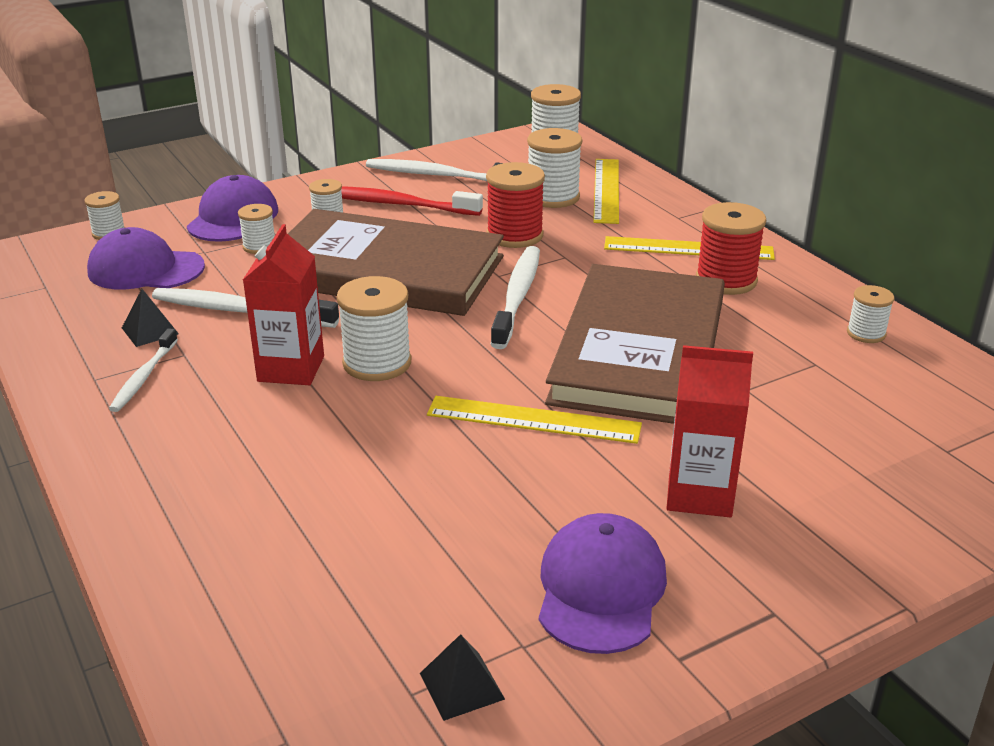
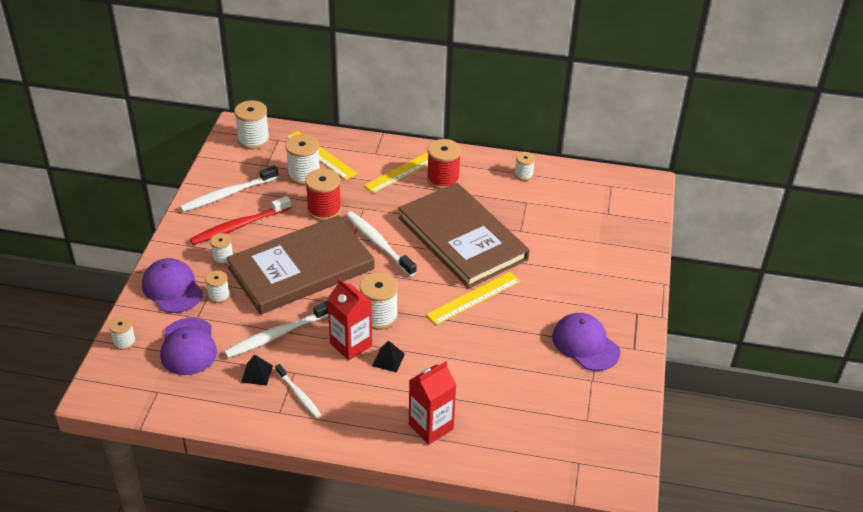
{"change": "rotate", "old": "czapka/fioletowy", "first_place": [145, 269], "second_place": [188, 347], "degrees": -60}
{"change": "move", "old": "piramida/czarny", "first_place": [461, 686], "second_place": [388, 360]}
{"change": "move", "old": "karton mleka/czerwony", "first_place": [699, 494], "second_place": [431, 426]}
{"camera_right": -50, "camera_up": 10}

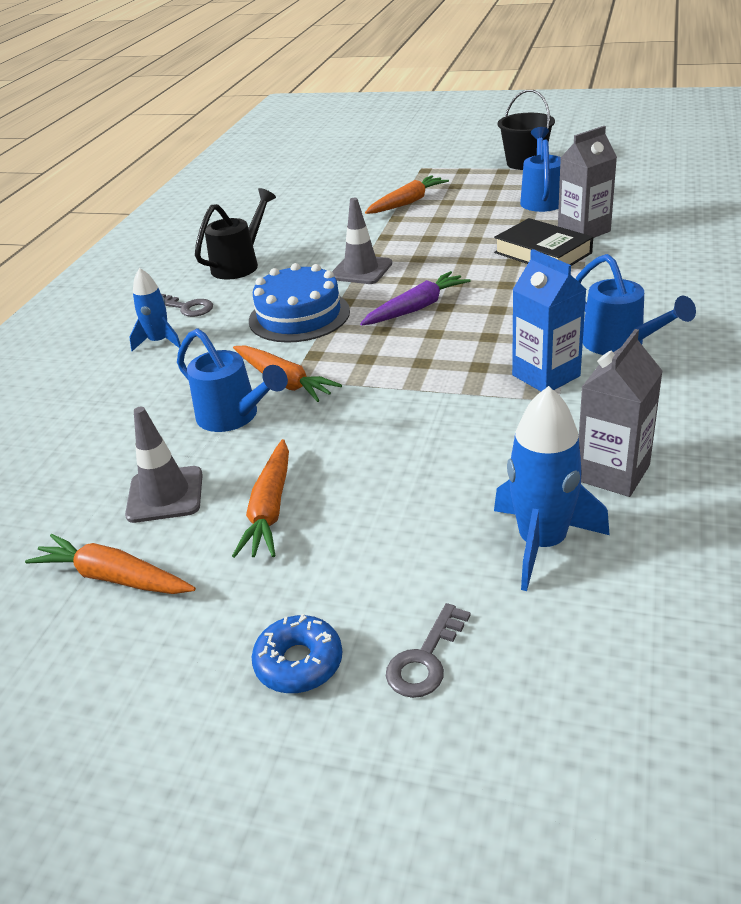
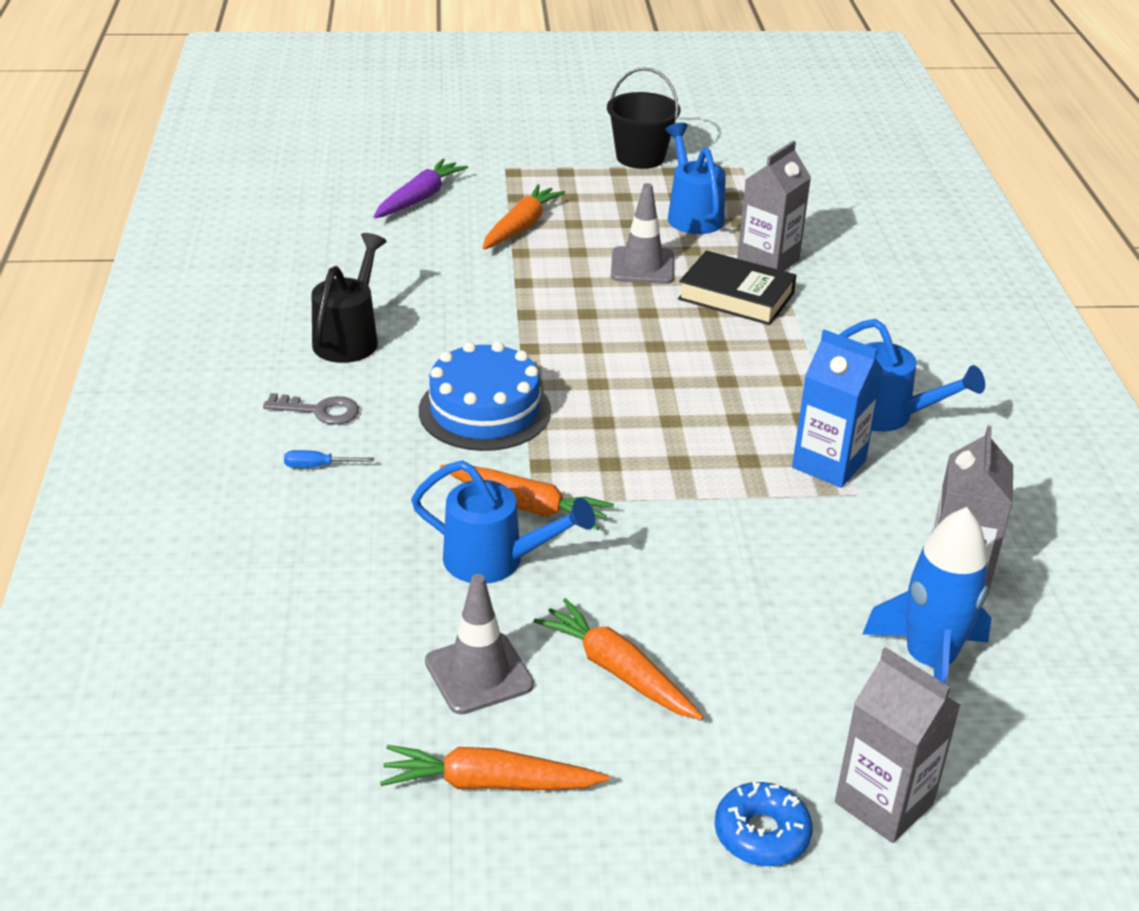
{"change": "replace", "old": "rakieta/niebieski", "new": "śrubokręt/niebieski", "first_place": [159, 342], "second_place": [318, 466]}
{"change": "rotate", "old": "marchewka/pomarańczowy", "first_place": [270, 509], "second_place": [618, 671], "degrees": 150}
{"change": "move", "old": "pachołek/szary", "first_place": [361, 270], "second_place": [642, 266]}
{"change": "move", "old": "marchewka/fioletowy", "first_place": [416, 308], "second_place": [419, 198]}
{"change": "replace", "old": "klucz/szary", "new": "karton mleka/szary", "first_place": [425, 659], "second_place": [884, 803]}
{"camera_right": -25, "camera_up": 0}

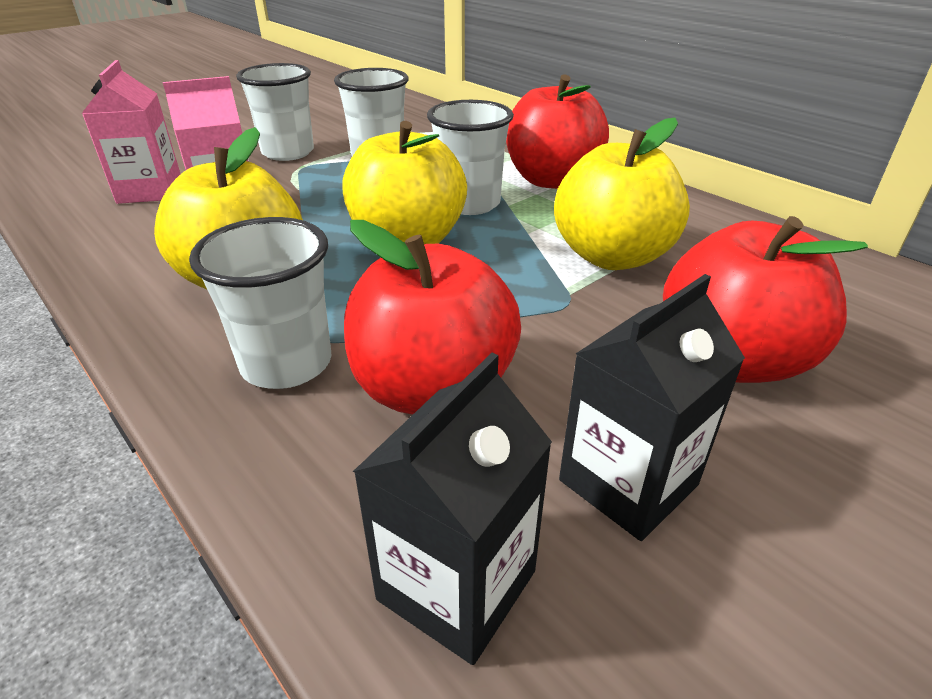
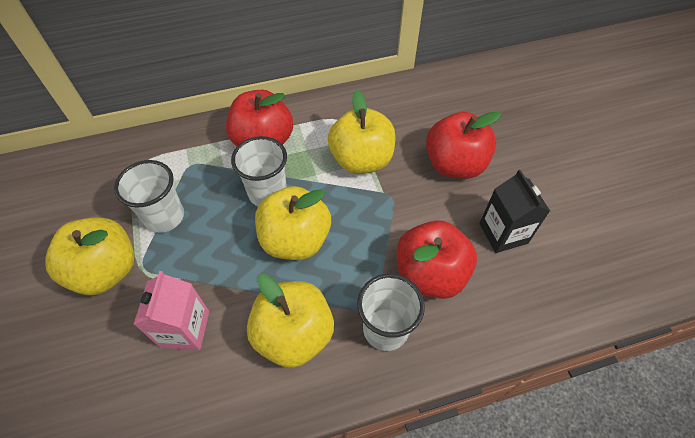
{"change": "delete", "old": "karton mleka/różowy", "first_place": [150, 191]}
{"change": "replace", "old": "szklanka/biały", "new": "jabłko/żółty", "first_place": [288, 152], "second_place": [106, 270]}
{"change": "delete", "old": "karton mleka/czarny", "first_place": [457, 585]}
{"camera_right": -65, "camera_up": 20}

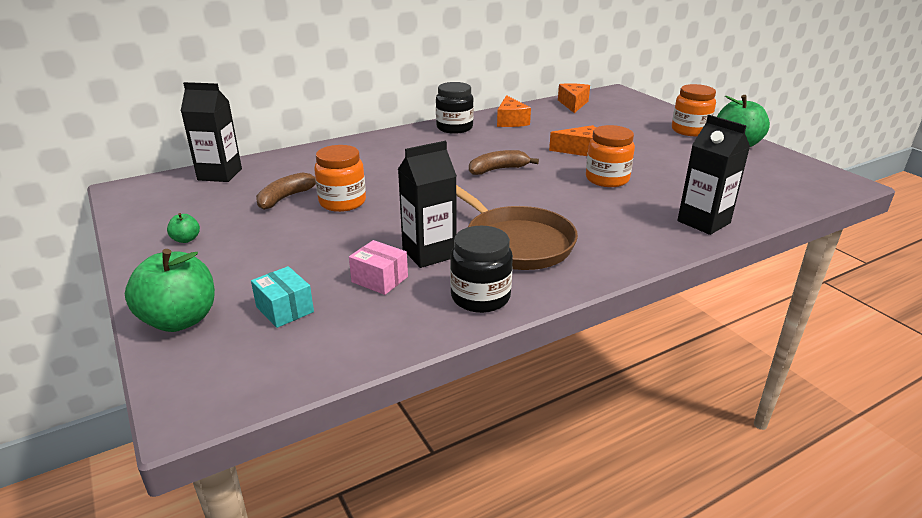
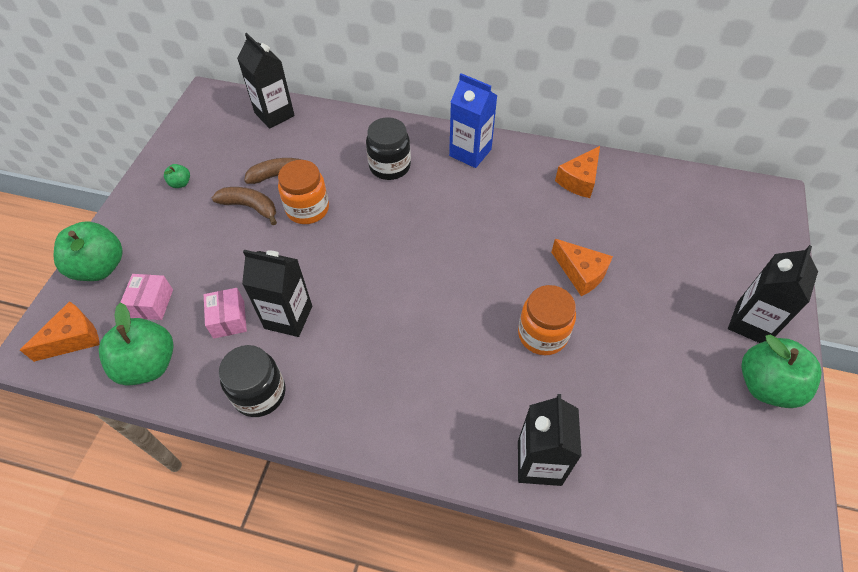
{"change": "recolor", "old": "pudełko/turkusowy", "new": "pudełko/różowy", "first_place": [285, 309], "second_place": [152, 303]}
{"change": "move", "old": "słoik/czarny", "first_place": [454, 128], "second_place": [390, 166]}
{"change": "delete", "old": "patelnia/brązowy", "first_place": [515, 242]}
{"change": "move", "old": "banan/brązowy", "first_place": [498, 169], "second_place": [250, 207]}
{"change": "move", "old": "ser/pomarańczowy", "first_place": [573, 104], "second_place": [73, 338]}
{"change": "replace", "old": "słoik/pomarańczowy", "new": "karton mleka/czarny", "first_place": [690, 130], "second_place": [751, 323]}
{"change": "insert", "new": "jabłko/zielony", "second_place": [148, 364]}
{"change": "insert", "new": "karton mleka/niebieski", "second_place": [470, 152]}
{"camera_right": 45, "camera_up": 25}

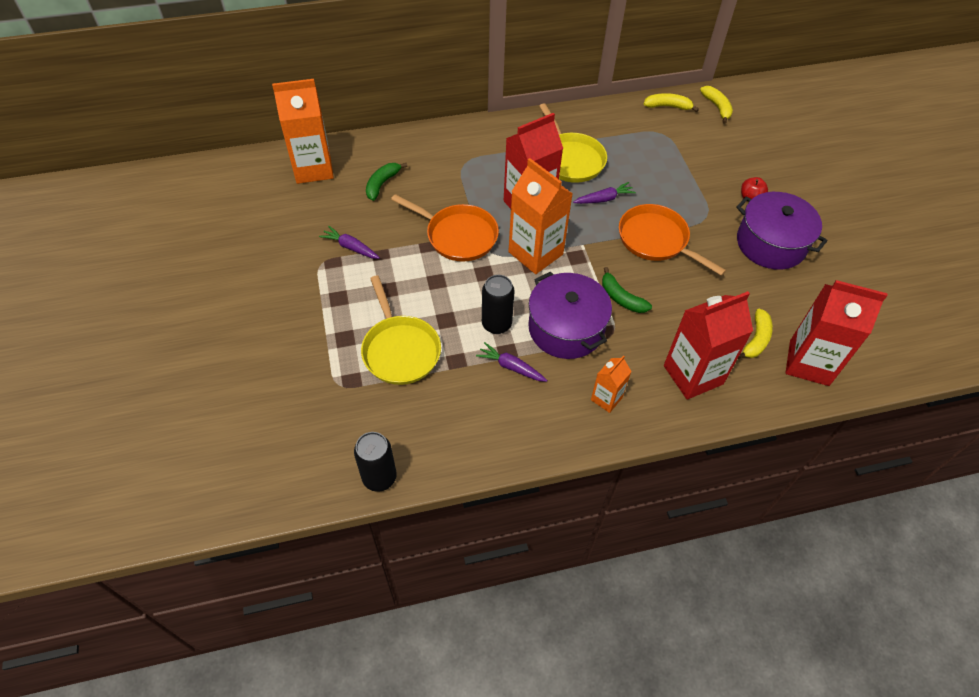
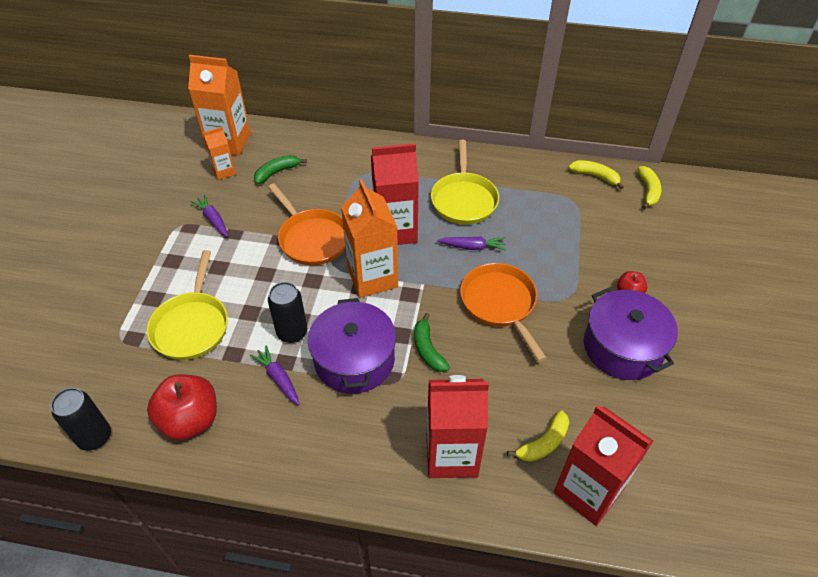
{"change": "move", "old": "karton mleka/pomarańczowy", "first_place": [606, 398], "second_place": [224, 171]}
{"change": "insert", "new": "jabłko/czerwony", "second_place": [190, 420]}
{"camera_right": 25, "camera_up": -5}

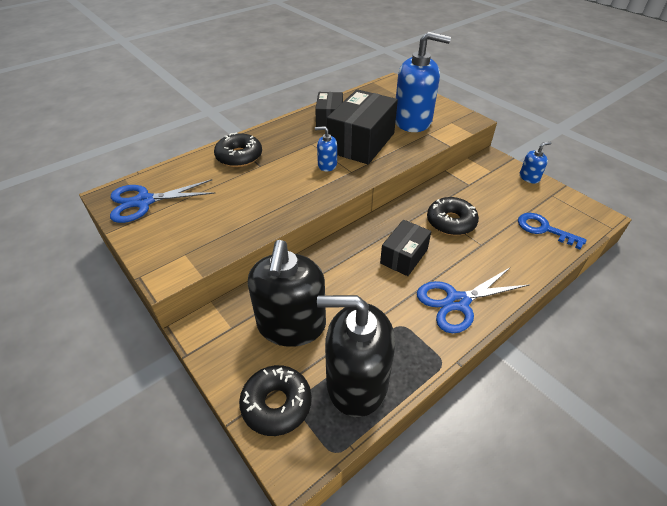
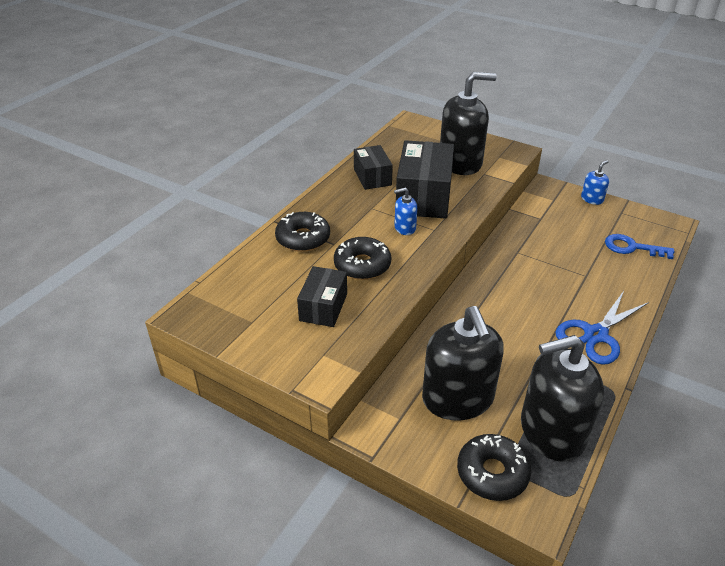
{"change": "delete", "old": "nożyczki/niebieski", "first_place": [144, 201]}
{"change": "move", "old": "pudełko/czarny", "first_place": [404, 256], "second_place": [323, 307]}
{"change": "recolor", "old": "dozownik mydła/niebieski", "new": "dozownik mydła/czarny", "first_place": [413, 121], "second_place": [460, 163]}
{"change": "move", "old": "donut/czarny", "first_place": [451, 222], "second_place": [362, 265]}
{"camera_right": -20, "camera_up": -5}

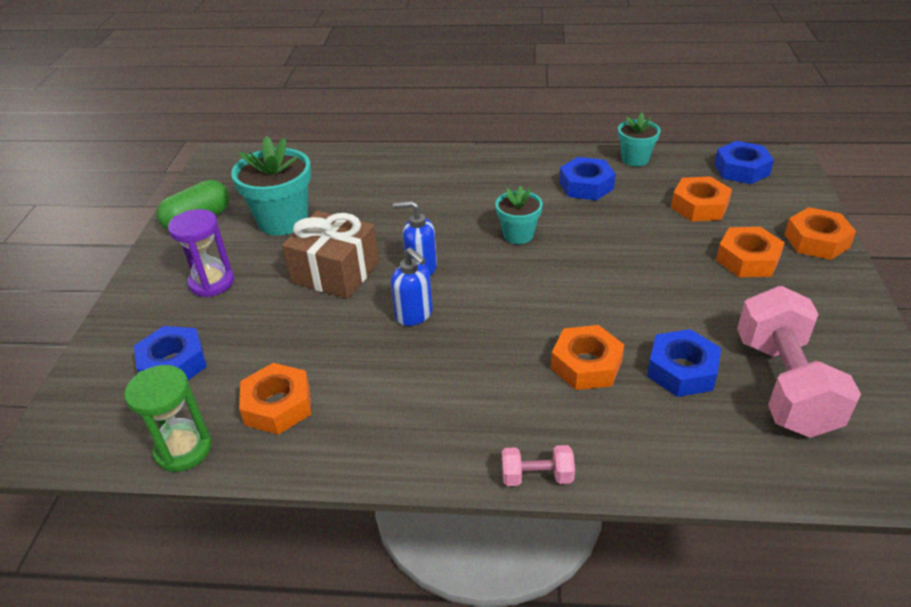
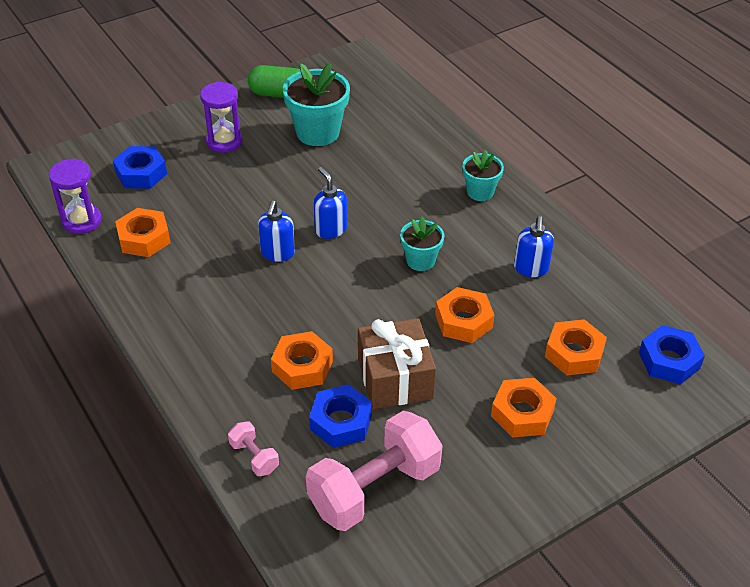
{"change": "recolor", "old": "klepsydra/zielony", "new": "klepsydra/fioletowy", "first_place": [183, 449], "second_place": [82, 221]}
{"change": "move", "old": "prezent/brązowy", "first_place": [335, 272], "second_place": [395, 378]}
{"change": "move", "old": "hantel/różowy", "first_place": [537, 476], "second_place": [254, 457]}
{"change": "replace", "old": "nakrętka/niebieski", "new": "dozownik mydła/niebieski", "first_place": [586, 185], "second_place": [531, 269]}
{"change": "move", "old": "doniczka/turkusowy", "first_place": [635, 159], "second_place": [480, 192]}
{"change": "move", "old": "nakrętka/pomarańczowy", "first_place": [816, 241], "second_place": [463, 321]}
{"camera_right": 50, "camera_up": 5}

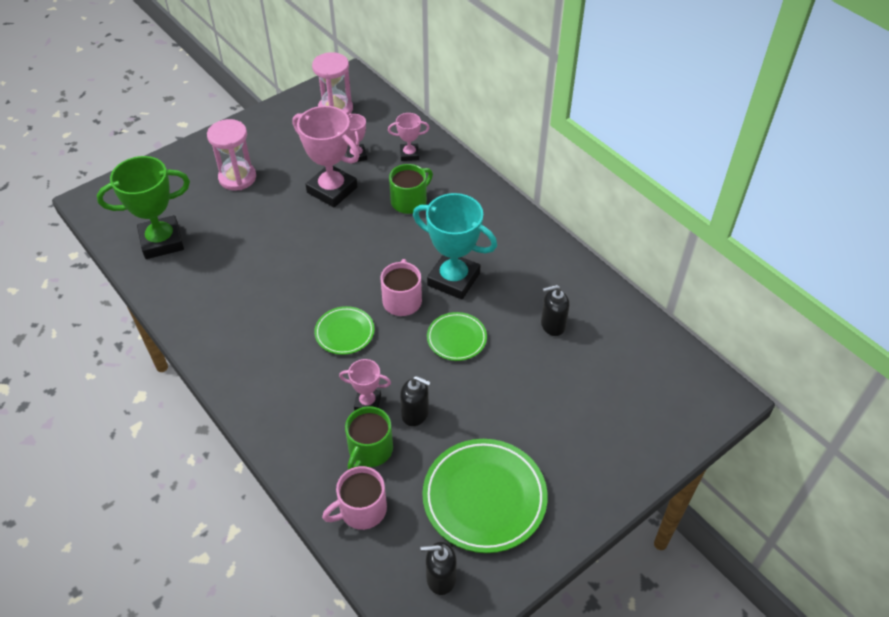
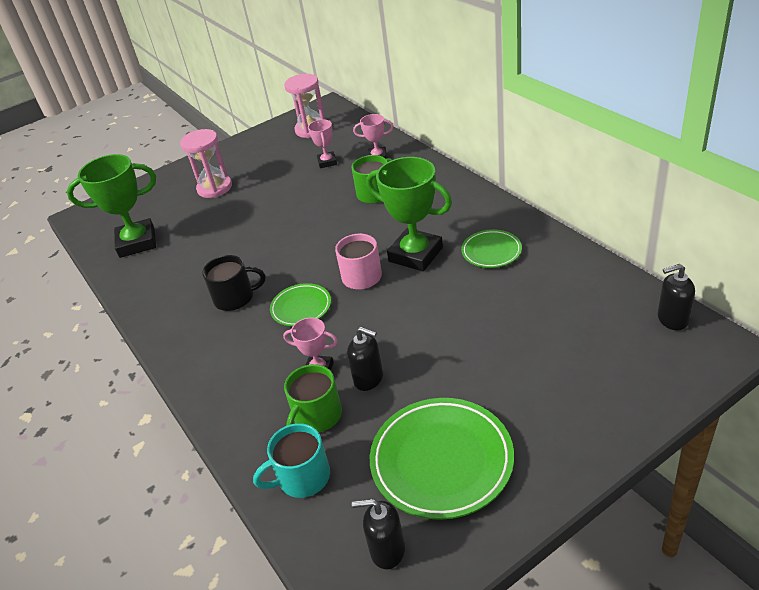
{"change": "delete", "old": "puchar/różowy", "first_place": [332, 190]}
{"change": "recolor", "old": "kubek/różowy", "new": "kubek/turkusowy", "first_place": [361, 510], "second_place": [302, 477]}
{"change": "recolor", "old": "puchar/turkusowy", "new": "puchar/zielony", "first_place": [453, 279], "second_place": [415, 254]}
{"change": "move", "old": "talerz/zielony", "first_place": [456, 338], "second_place": [491, 252]}
{"change": "move", "old": "dozownik mydła/czarny", "first_place": [552, 325], "second_place": [672, 319]}
{"change": "insert", "new": "kubek/czarny", "second_place": [235, 298]}
{"camera_right": 10, "camera_up": -10}

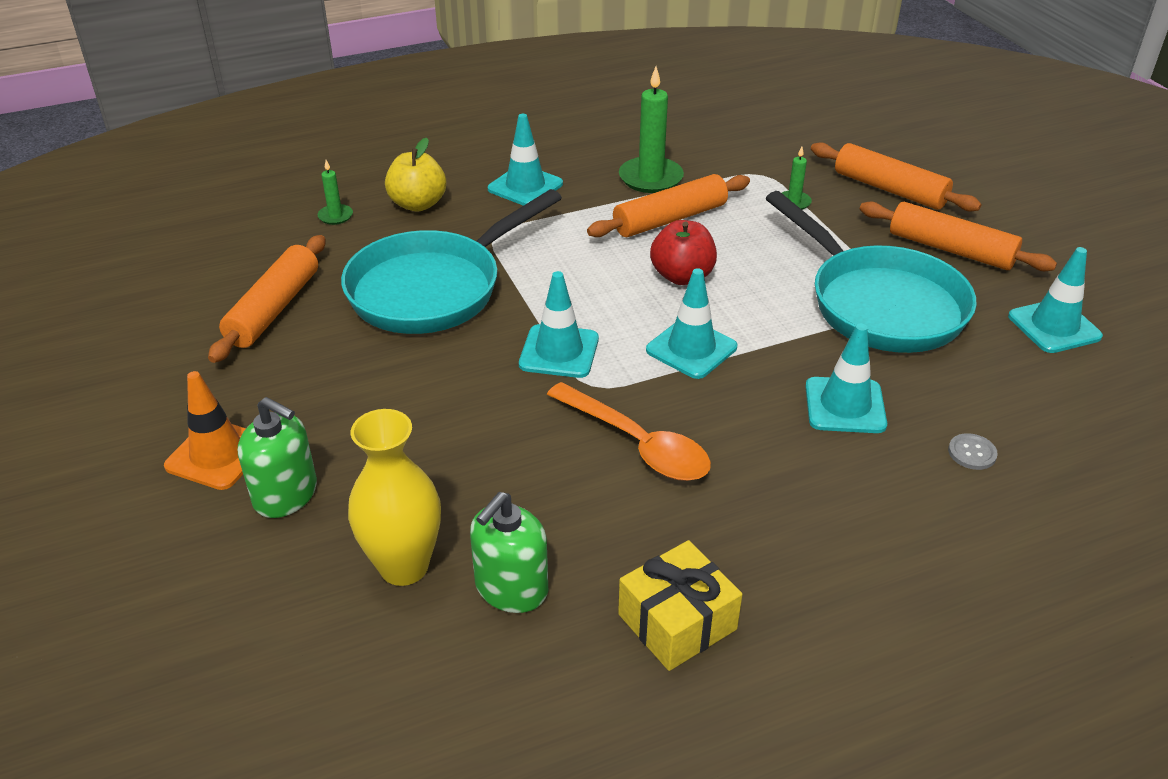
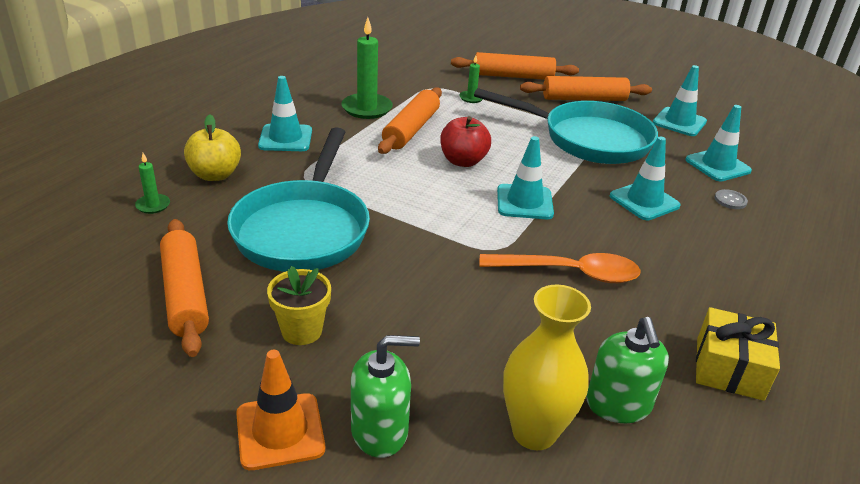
{"change": "move", "old": "pachołek/turkusowy", "first_place": [559, 352], "second_place": [717, 165]}
{"change": "insert", "new": "doniczka/żółty", "second_place": [301, 331]}
{"camera_right": -40, "camera_up": -5}

